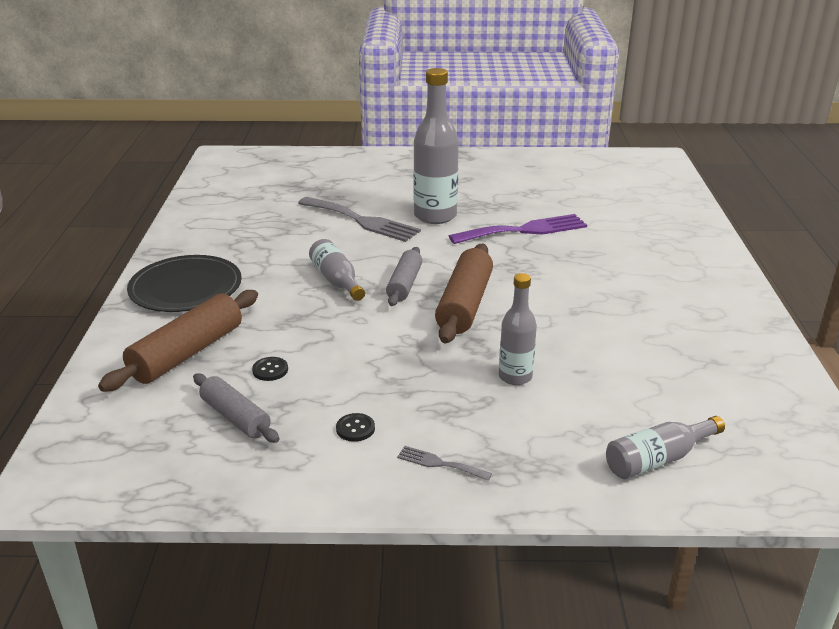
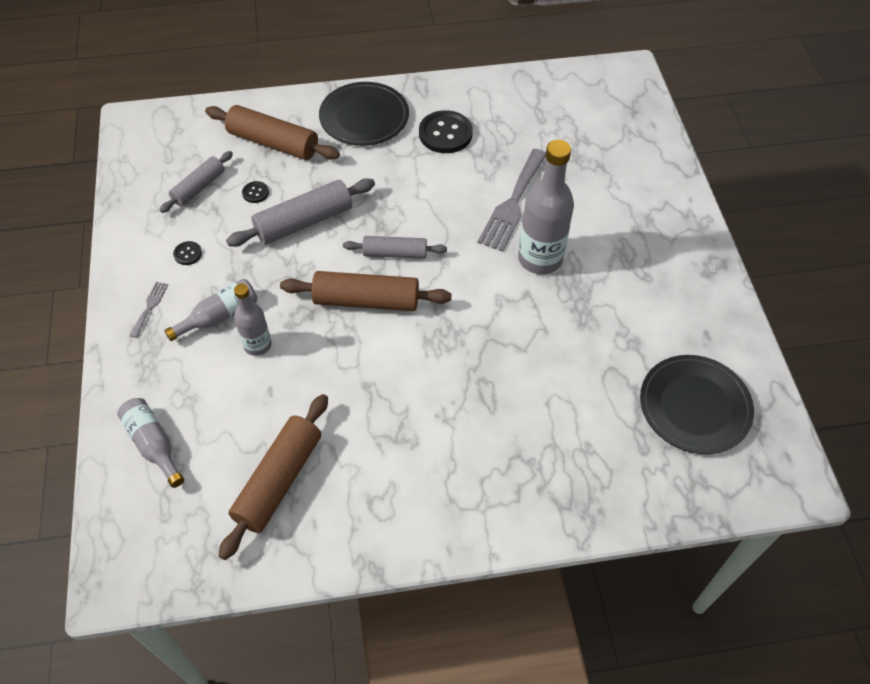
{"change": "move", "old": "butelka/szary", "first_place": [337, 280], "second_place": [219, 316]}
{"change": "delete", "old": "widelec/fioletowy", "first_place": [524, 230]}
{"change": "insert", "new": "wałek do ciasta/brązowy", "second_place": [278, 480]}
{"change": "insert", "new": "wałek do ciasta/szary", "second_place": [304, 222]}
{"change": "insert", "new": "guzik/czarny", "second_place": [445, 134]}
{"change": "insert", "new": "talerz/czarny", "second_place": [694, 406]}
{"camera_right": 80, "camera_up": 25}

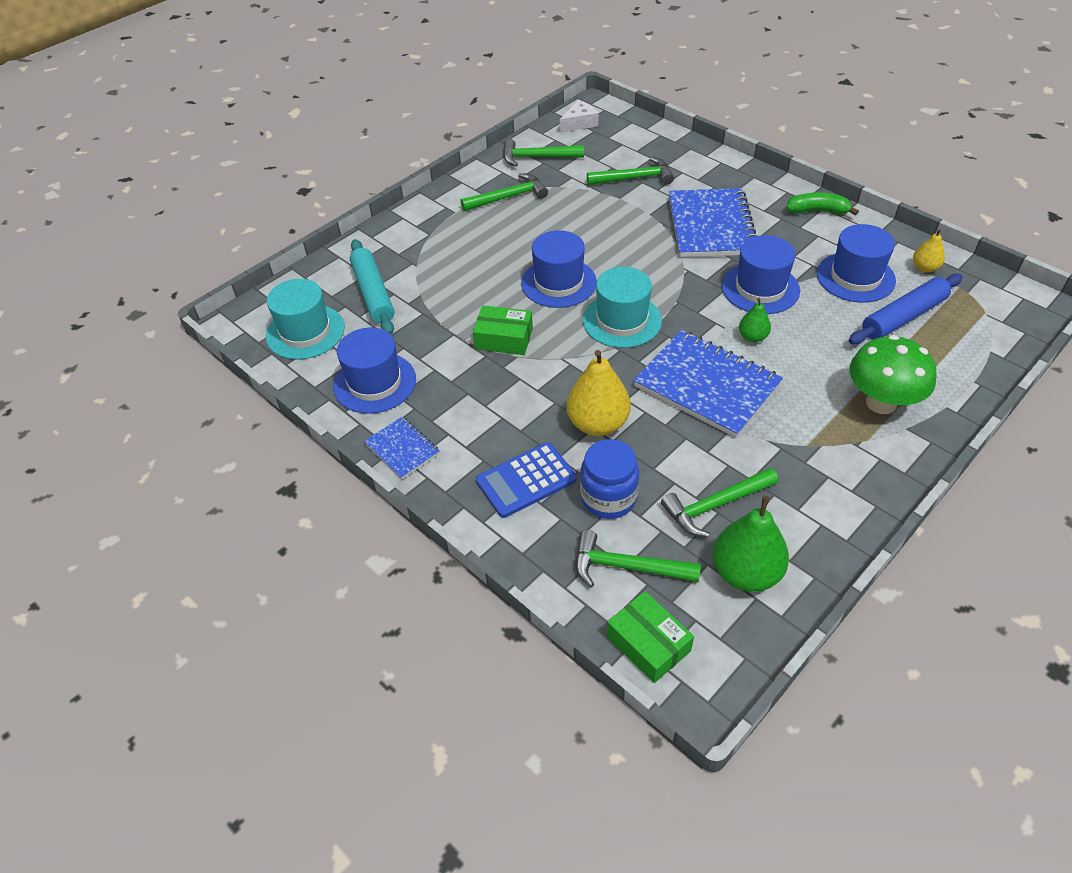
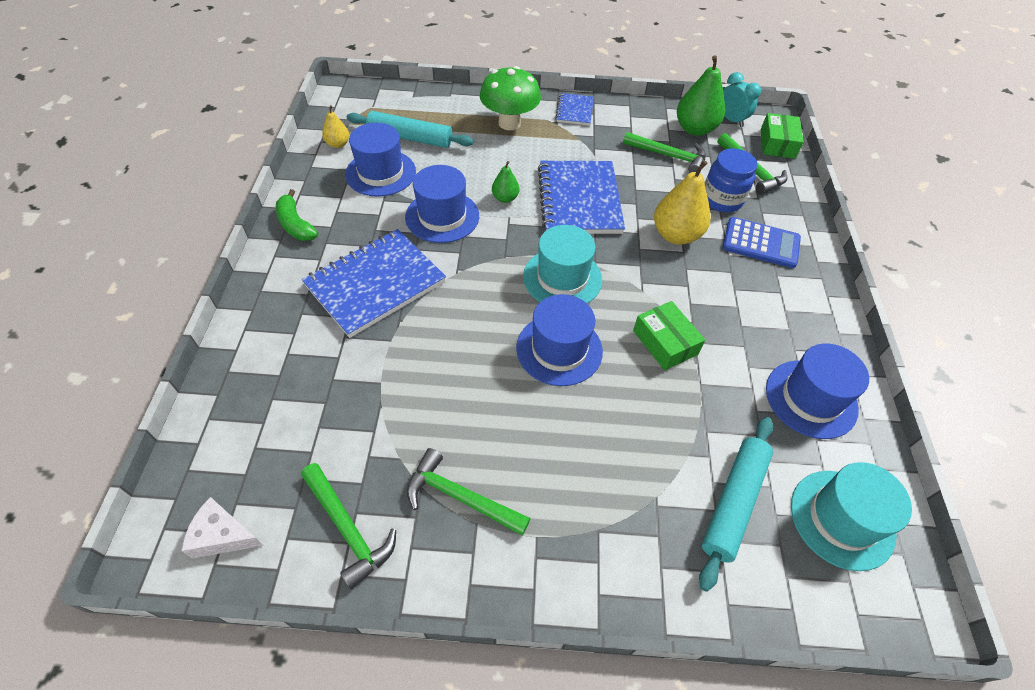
{"change": "move", "old": "zeszyt/niebieski", "first_place": [402, 449], "second_place": [574, 111]}
{"change": "delete", "old": "młotek/zielony", "first_place": [634, 178]}
{"change": "recolor", "old": "wałek do ciasta/niebieski", "new": "wałek do ciasta/turkusowy", "first_place": [903, 317], "second_place": [410, 138]}
{"change": "insert", "new": "budzik/turkusowy", "second_place": [731, 120]}
{"camera_right": -135, "camera_up": 5}

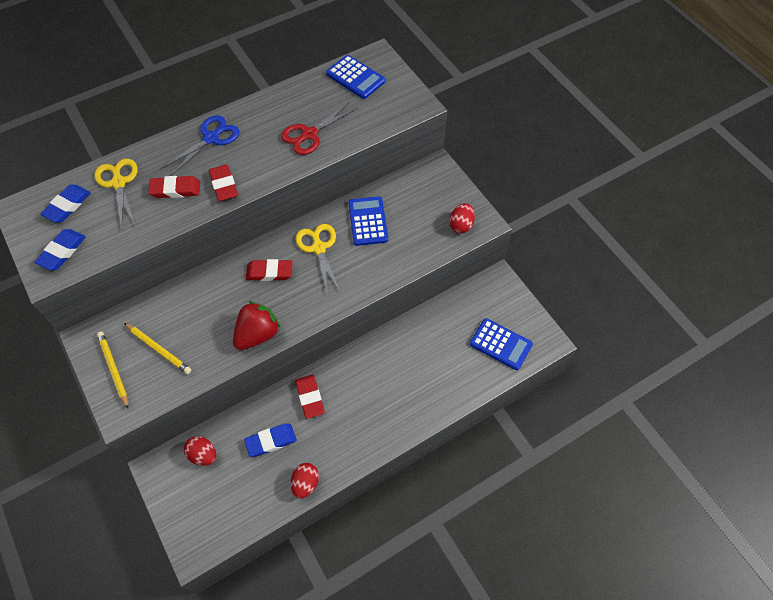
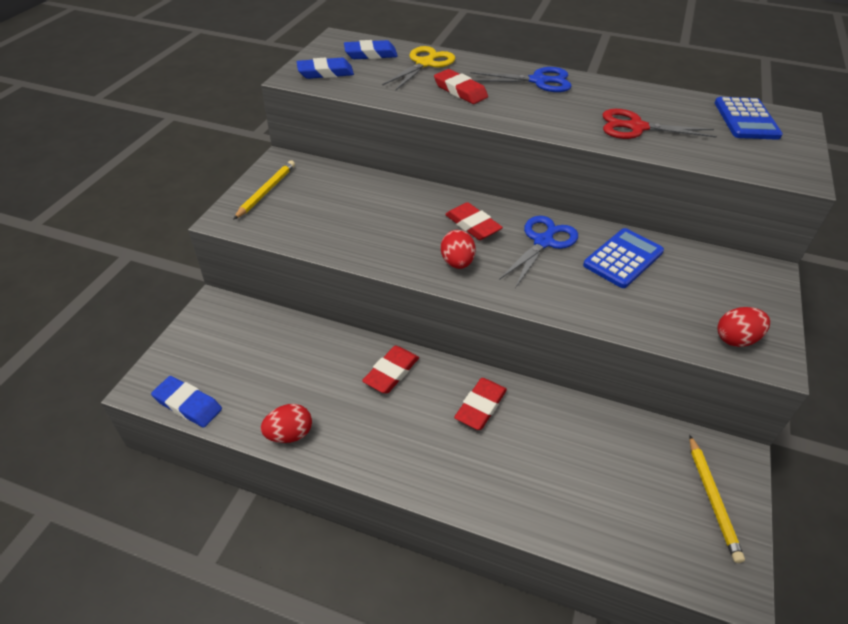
{"change": "move", "old": "ołówek/żółty", "first_place": [159, 349], "second_place": [712, 499]}
{"change": "move", "old": "jajko/czerwony", "first_place": [203, 455], "second_place": [457, 263]}
{"change": "move", "old": "gumka do mazania/czerwony", "first_place": [224, 185], "second_place": [480, 406]}
{"change": "delete", "old": "truskawka/czerwony", "first_place": [257, 334]}
{"change": "move", "old": "gumka do mazania/niebieski", "first_place": [271, 441], "second_place": [188, 404]}
{"change": "recolor", "old": "nożyczki/żółty", "new": "nożyczki/niebieski", "first_place": [319, 248], "second_place": [543, 242]}
{"change": "delete", "old": "kalkulator/niebieski", "first_place": [500, 344]}
{"camera_right": 50, "camera_up": -15}

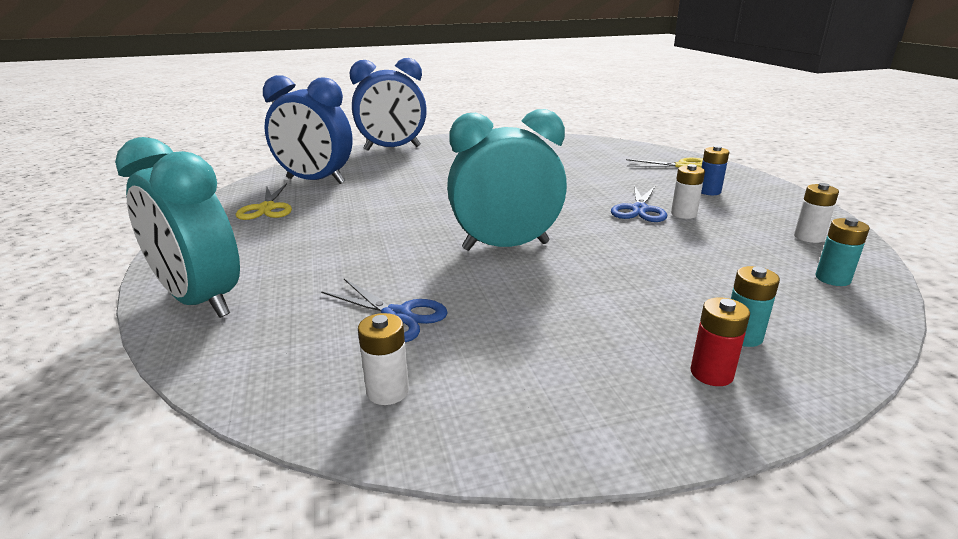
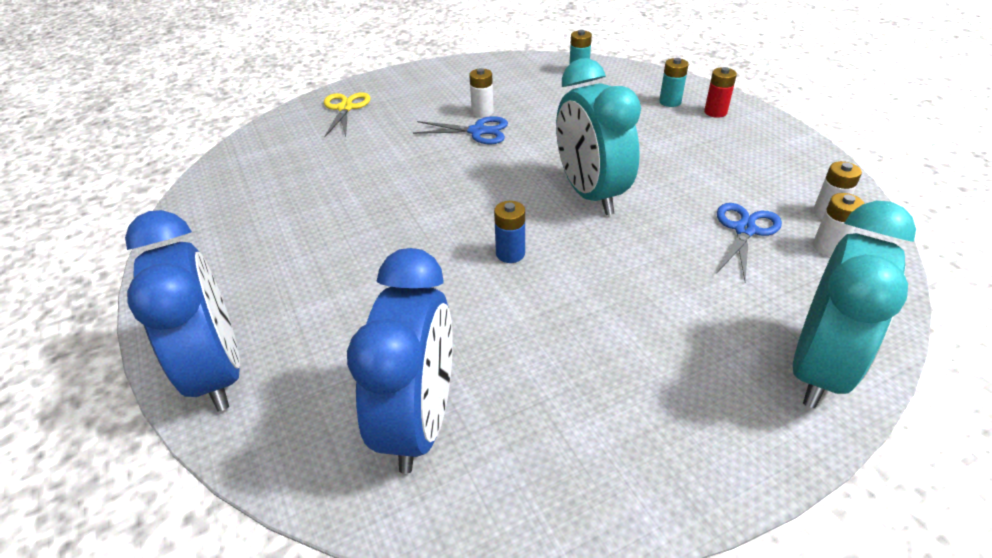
{"change": "delete", "old": "nożyczki/żółty", "first_place": [267, 208]}
{"change": "move", "old": "bateria/niebieski", "first_place": [709, 191], "second_place": [510, 254]}
{"change": "move", "old": "bateria/biały", "first_place": [808, 237], "second_place": [828, 247]}
{"camera_right": -100, "camera_up": 15}

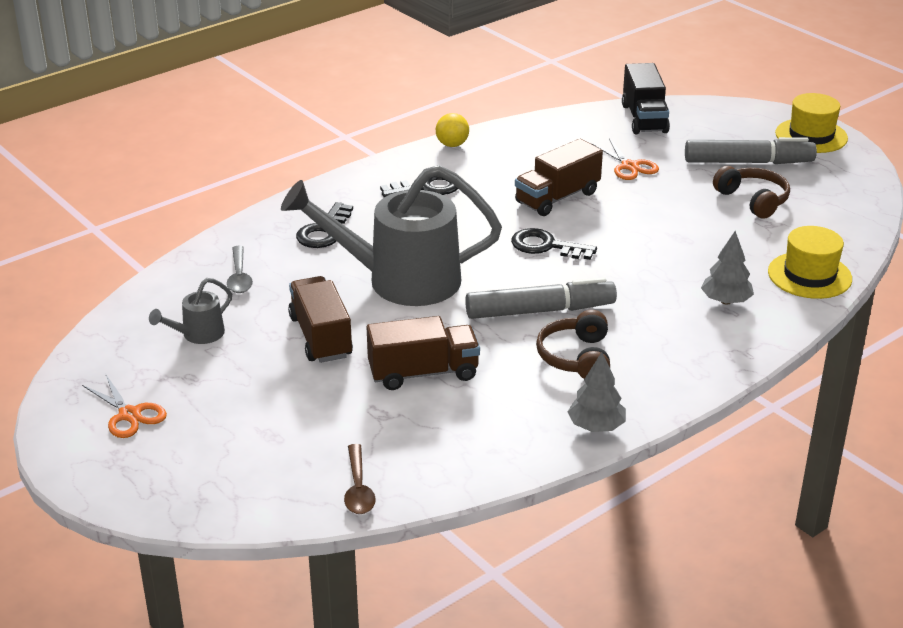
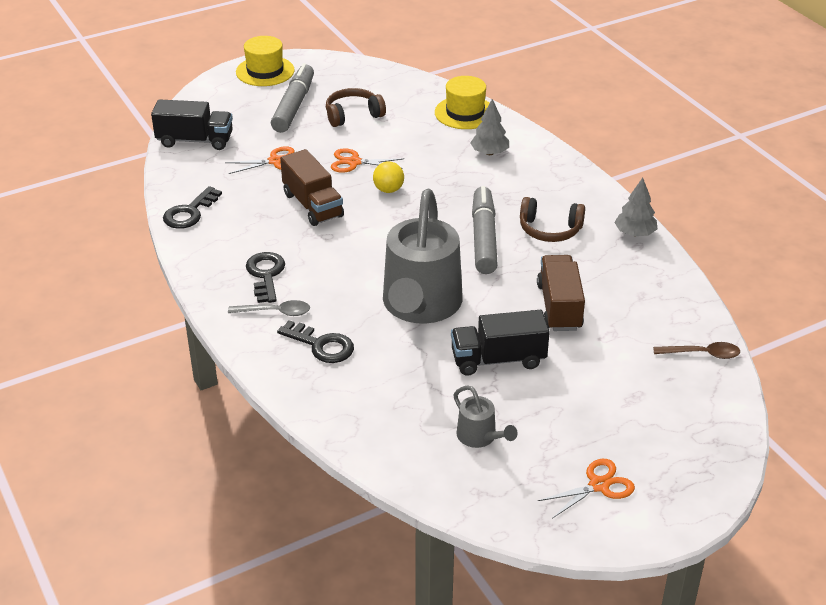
{"change": "move", "old": "łyżka/szary", "first_place": [239, 276], "second_place": [275, 312]}
{"change": "recolor", "old": "ciężarówka/brązowy", "new": "ciężarówka/czarny", "first_place": [321, 337], "second_place": [498, 359]}
{"change": "move", "old": "piłka/żółty", "first_place": [452, 145], "second_place": [388, 190]}
{"change": "move", "old": "klucz/czarny", "first_place": [546, 246], "second_place": [189, 213]}
{"change": "insert", "new": "nożyczki/pomarańczowy", "second_place": [354, 162]}
{"camera_right": -80, "camera_up": 5}

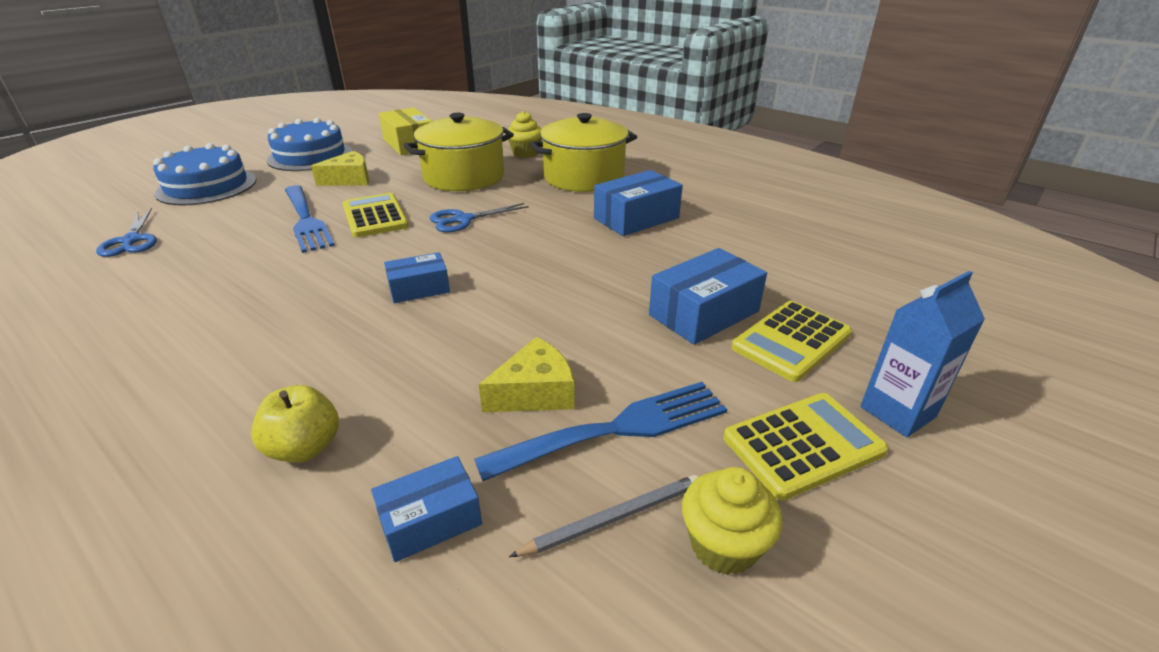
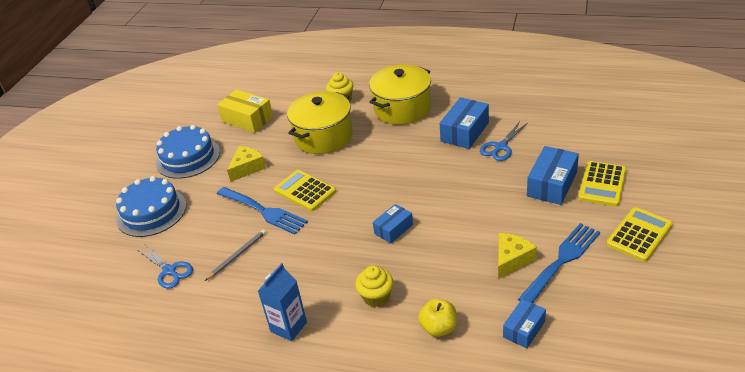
{"change": "move", "old": "nożyczki/niebieski", "first_place": [463, 220], "second_place": [500, 147]}
{"change": "move", "old": "ołówek/szary", "first_place": [613, 518], "second_place": [237, 255]}
{"change": "move", "old": "muffinka/żółty", "first_place": [723, 545], "second_place": [376, 297]}
{"change": "move", "old": "karton mleka/niebieski", "first_place": [897, 412], "second_place": [288, 327]}
{"camera_right": -20, "camera_up": 5}

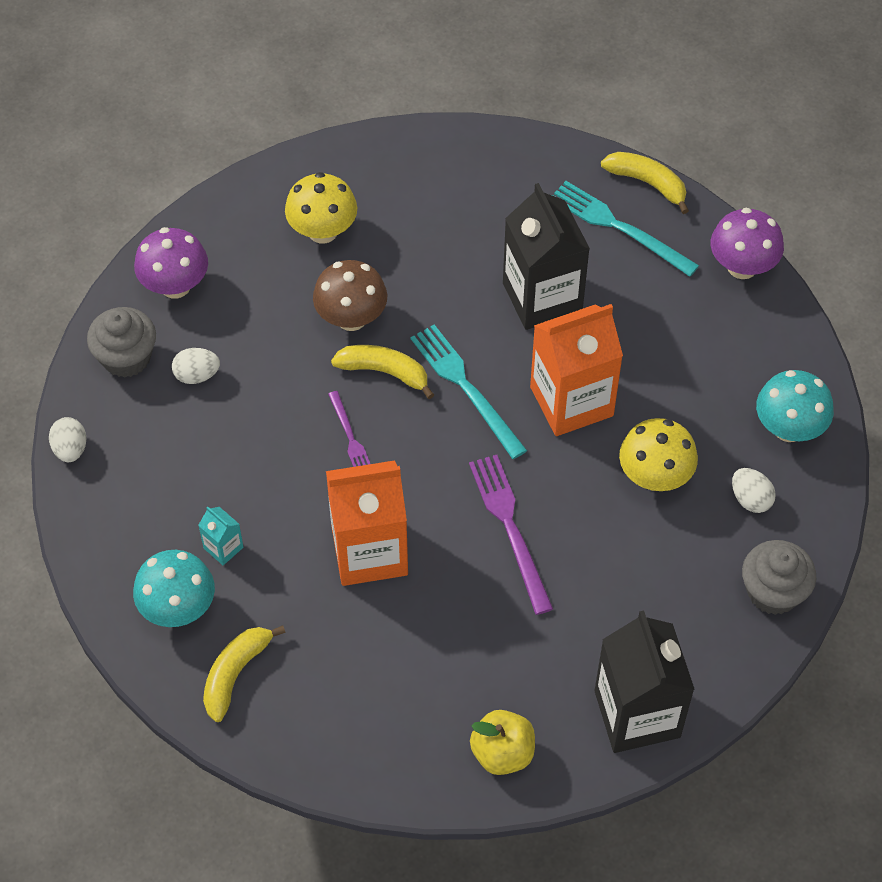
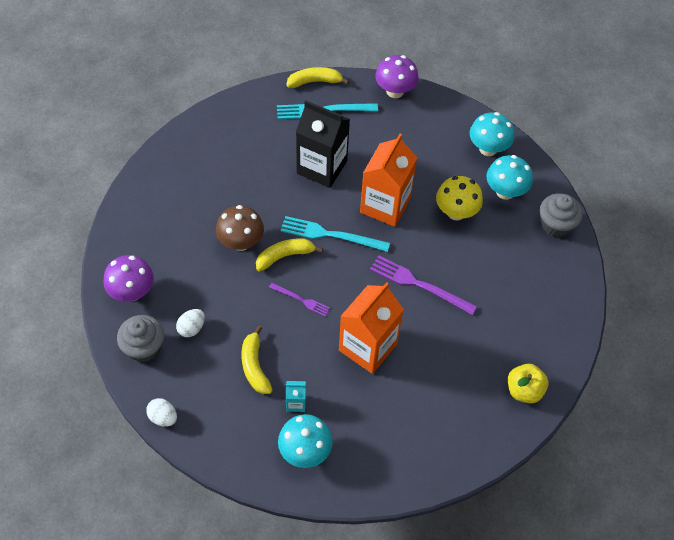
{"change": "move", "old": "banan/żółty", "first_place": [235, 674], "second_place": [254, 366]}
{"change": "delete", "old": "grzyb/żółty", "first_place": [323, 231]}
{"change": "delete", "old": "karton mleka/czarny", "first_place": [637, 714]}
{"change": "replace", "old": "jajko/biały", "new": "grzyb/turkusowy", "first_place": [750, 499], "second_place": [505, 191]}
{"camera_right": -45, "camera_up": 0}

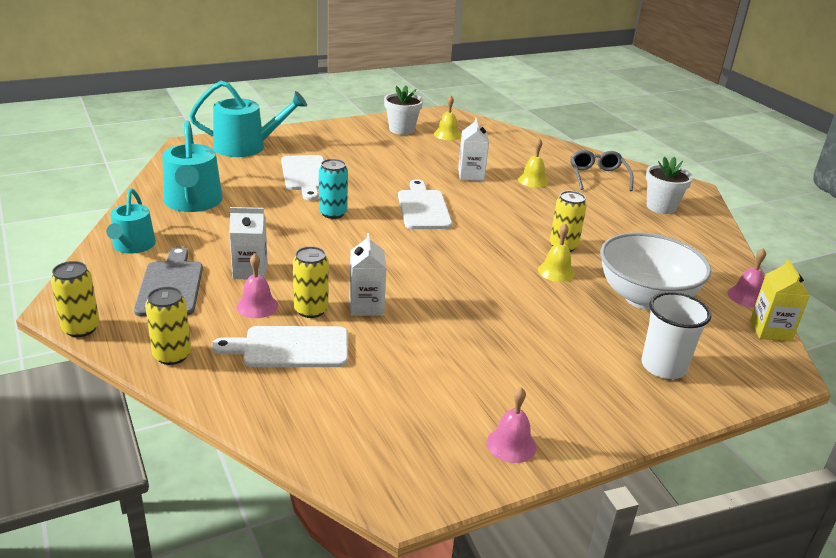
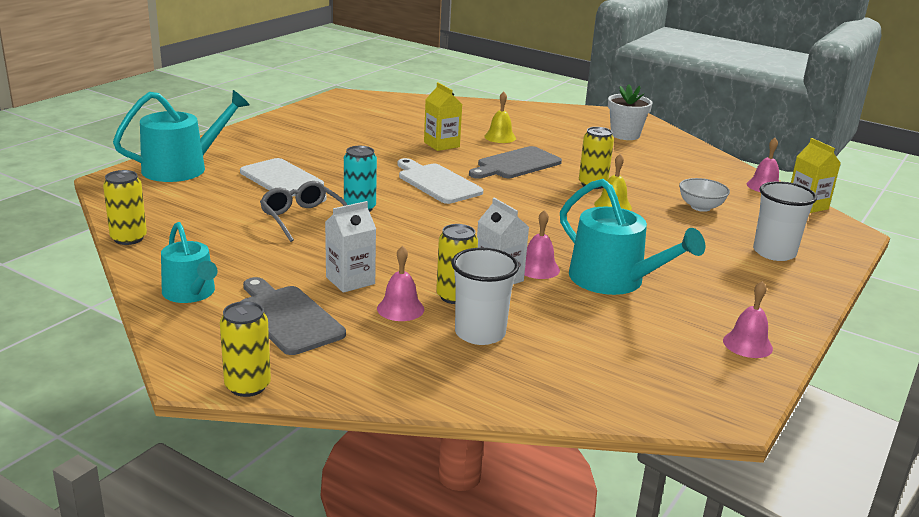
{"change": "move", "old": "puszka/żółty", "first_place": [172, 355], "second_place": [128, 238]}
{"change": "move", "old": "konewka/turkusowy", "first_place": [193, 202], "second_place": [614, 280]}
{"change": "replace", "old": "deska do krojenia/biały", "new": "szklanka/biały", "first_place": [290, 347], "second_place": [480, 333]}
{"change": "delete", "old": "doniczka/biały", "first_place": [402, 129]}
{"change": "delete", "old": "dzwonek/żółty", "first_place": [447, 134]}
{"change": "recolor", "old": "karton mleka/biały", "new": "karton mleka/żółty", "first_place": [471, 175], "second_place": [441, 144]}
{"change": "move", "old": "okulary/szary", "first_place": [598, 177], "second_place": [303, 219]}
{"change": "resize", "old": "miska/biały", "first_place": [645, 298], "second_place": [700, 207], "factor": 0.49}
{"change": "insert", "new": "deska do krojenia/szary", "second_place": [516, 164]}
{"change": "insert", "new": "dzwonek/różowy", "second_place": [538, 268]}
{"camera_right": -30, "camera_up": -5}

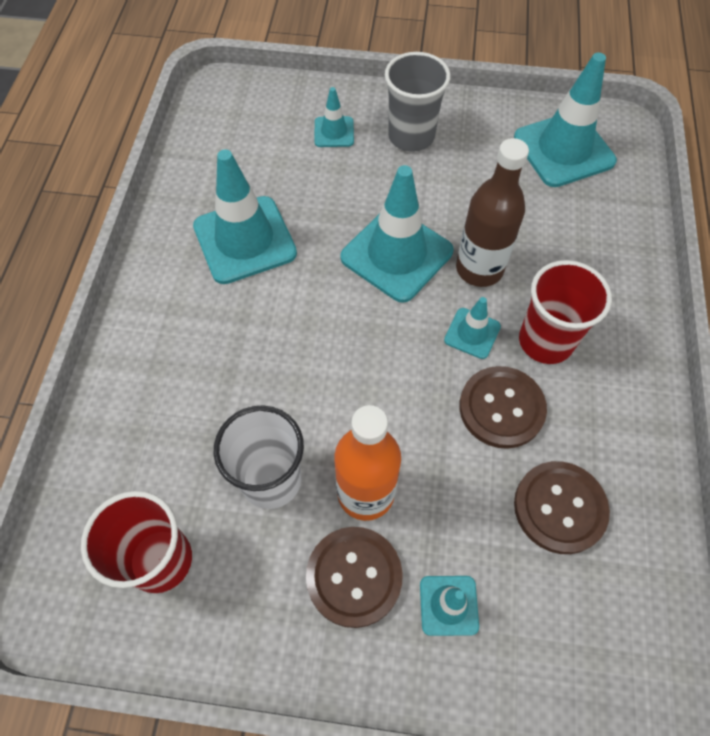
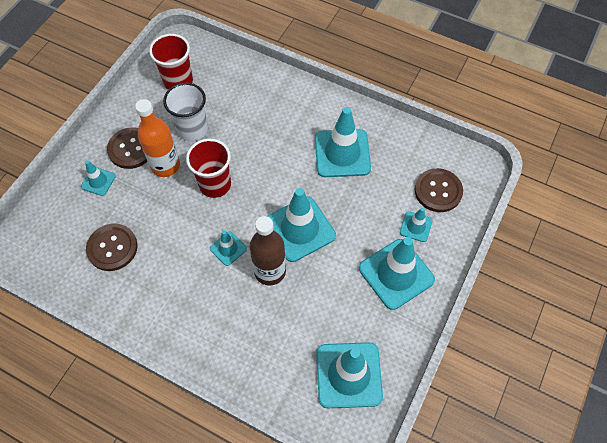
{"change": "replace", "old": "szklanka/szary", "new": "pachołek/turkusowy", "first_place": [411, 136], "second_place": [396, 274]}
{"change": "move", "old": "guzik/brązowy", "first_place": [501, 408], "second_place": [438, 191]}
{"change": "move", "old": "szklanka/czerwony", "first_place": [545, 341], "second_place": [215, 184]}
{"camera_right": 110, "camera_up": 0}

